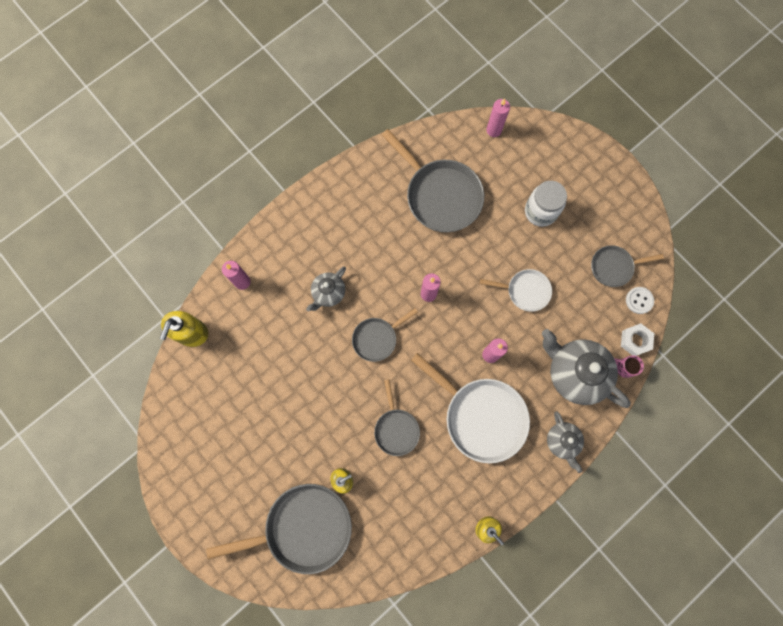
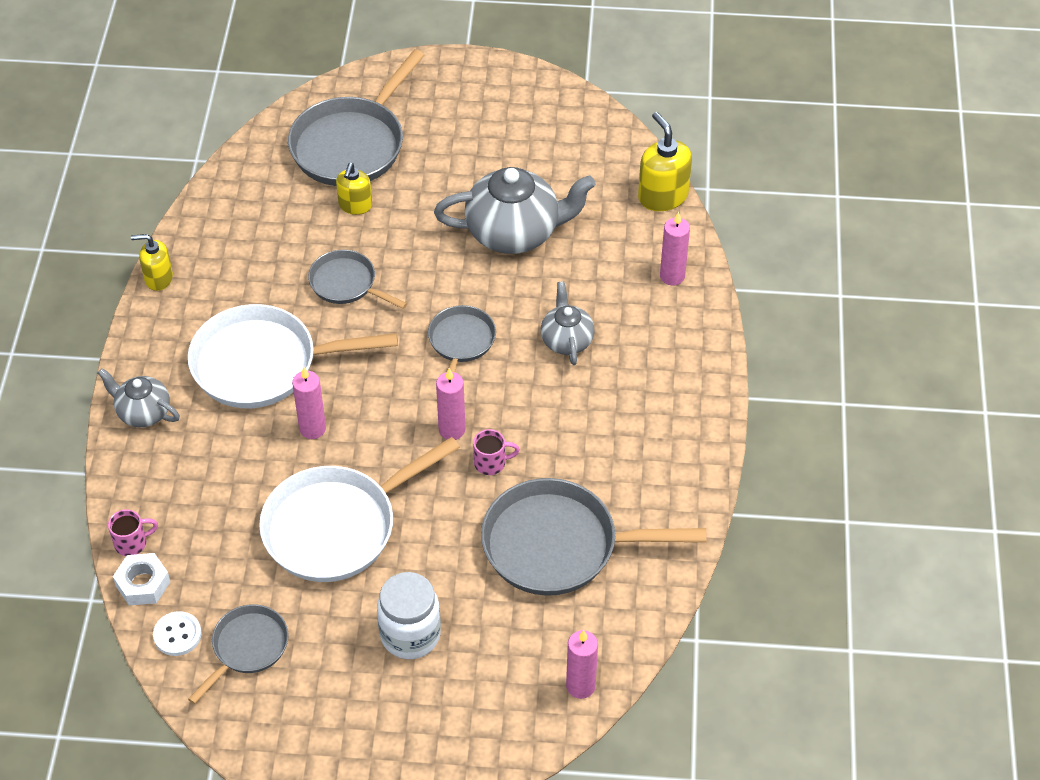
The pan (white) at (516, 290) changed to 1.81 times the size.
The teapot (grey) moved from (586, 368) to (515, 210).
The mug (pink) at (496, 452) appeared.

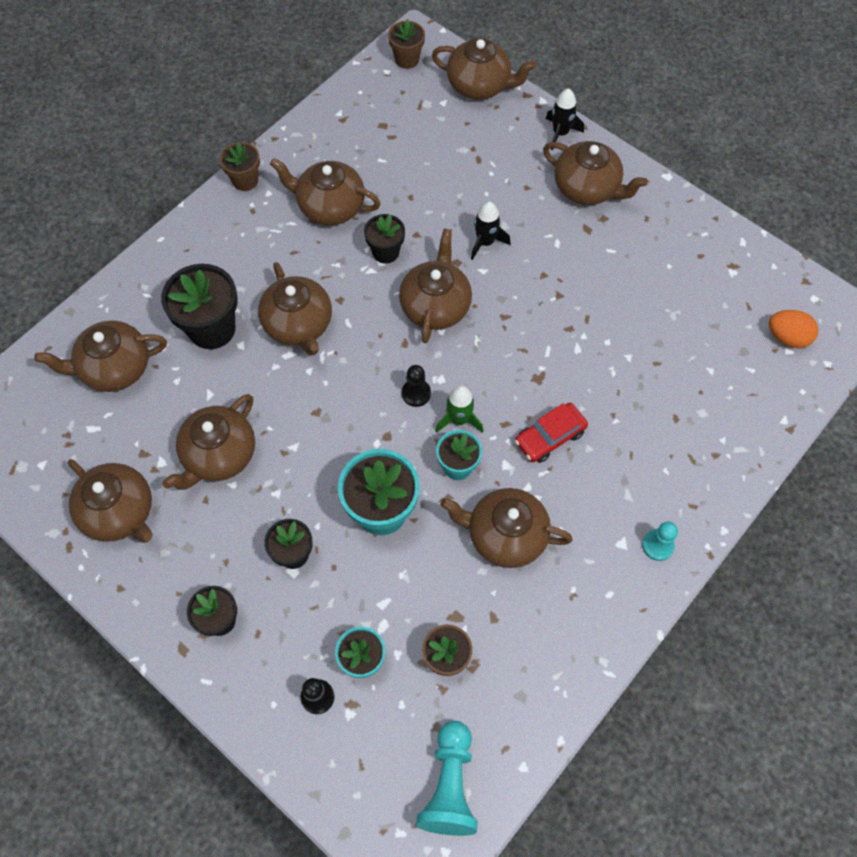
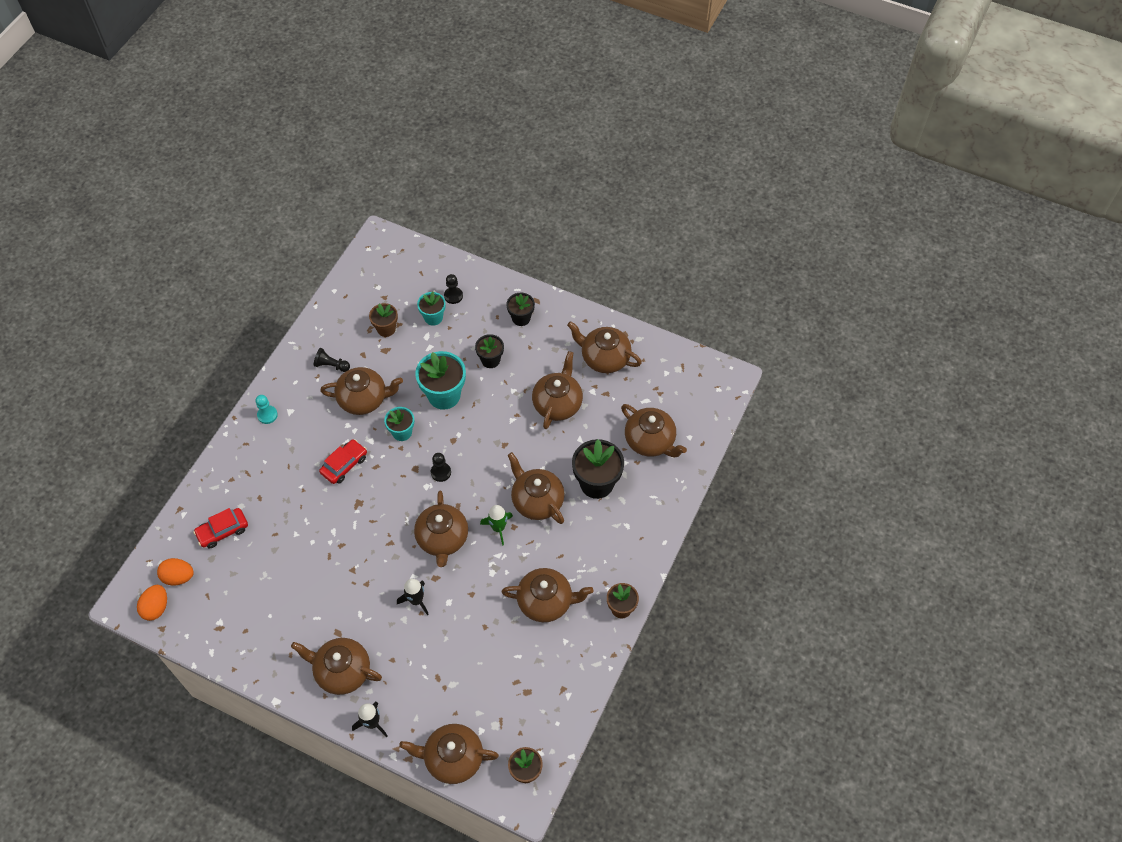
The flower pot (black) at (384, 238) disappeared.
The teapot (brown) at (100, 356) turned 75 degrees clockwise.
The rocket (green) moved from (459, 409) to (496, 525).
The pawn (turquoise) at (447, 778) disappeared.
The pawn (black) at (332, 360) appeared.
The car (red) at (220, 528) appeared.
The egg (orange) at (152, 603) appeared.

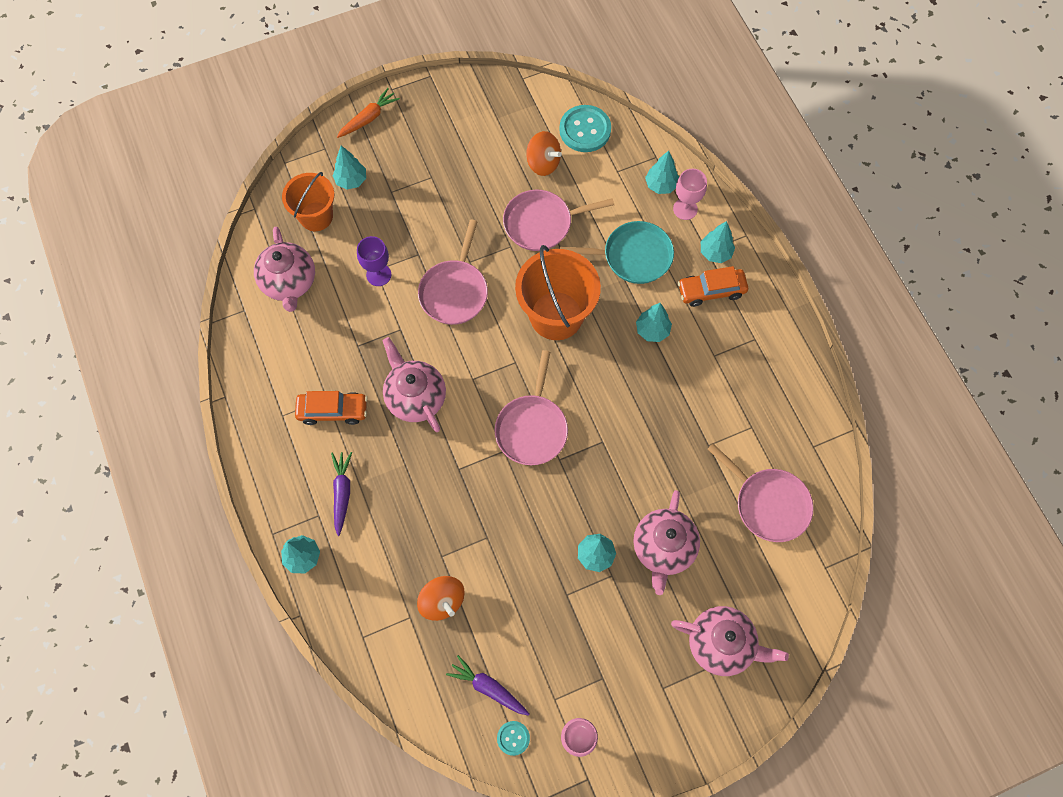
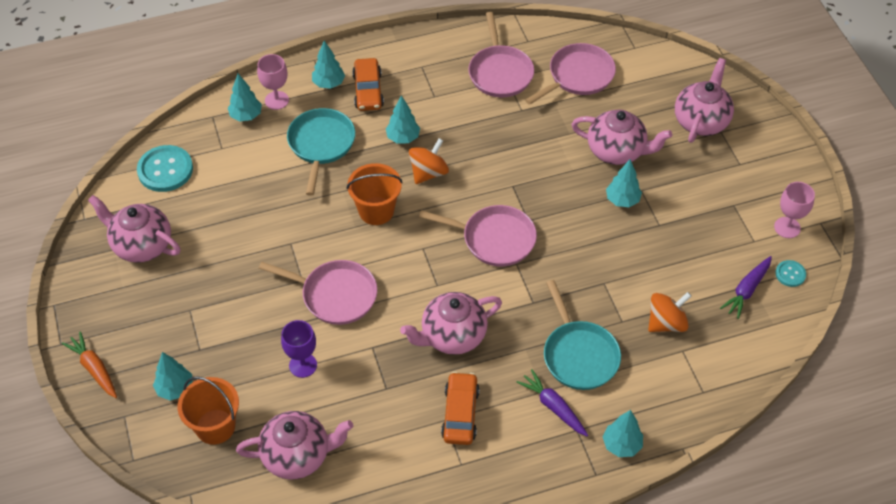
The spinning top (orange) moved from (544, 153) to (429, 161).
The pan (pink) moved from (558, 220) to (501, 54).
The bucket (orange) at (558, 292) changed to 0.65 times the size.
The carrot (purple) at (341, 494) turned 45 degrees clockwise.
The teapot (pink) at (134, 229) appeared.
The pan (turquoise) at (582, 335) appeared.

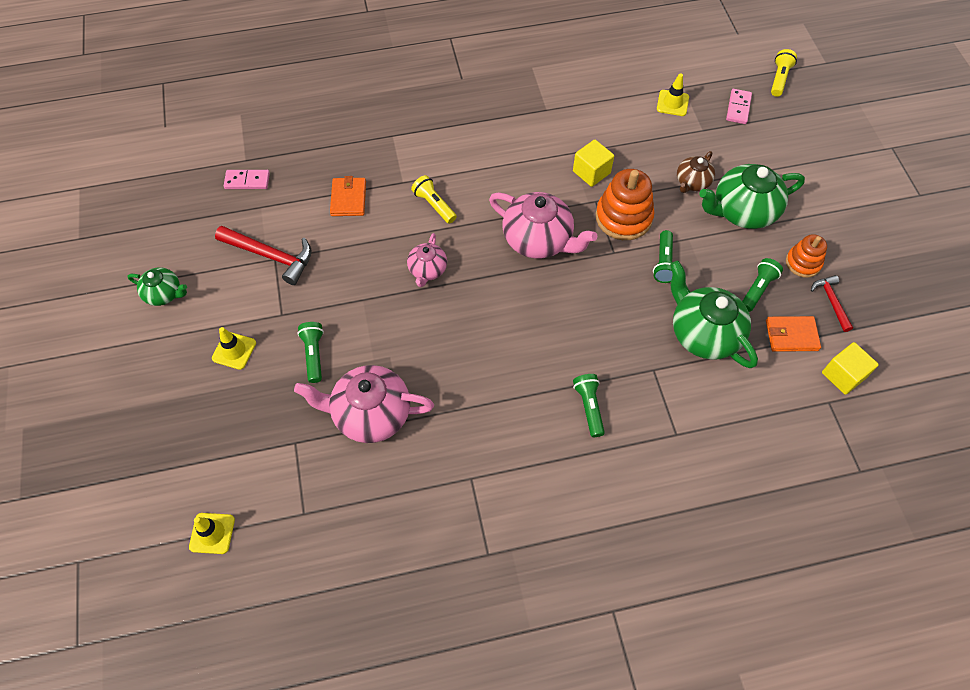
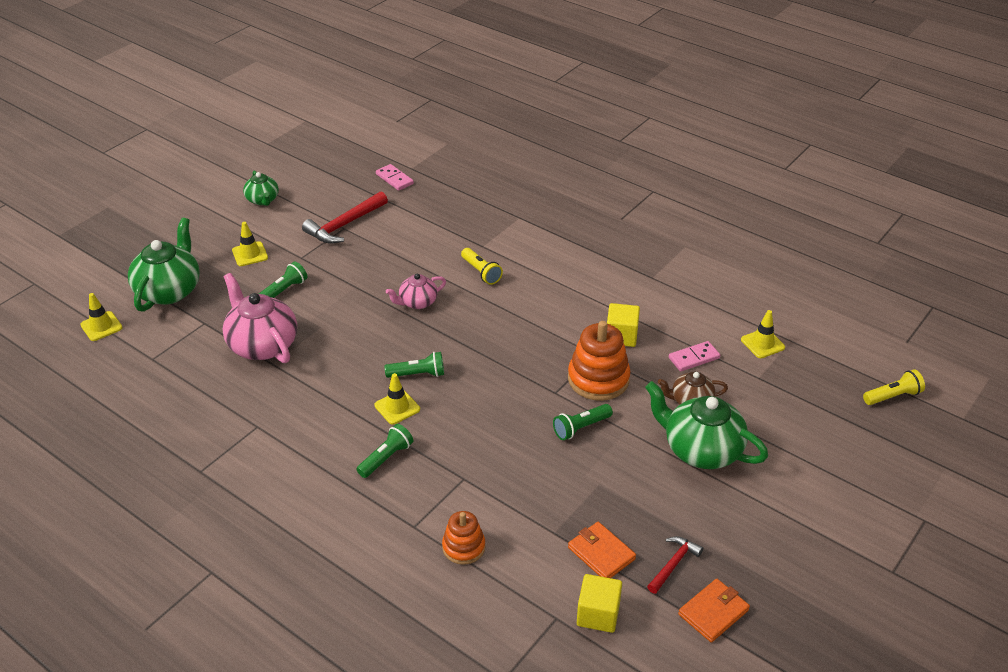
The domino (pink) moved from (739, 106) to (694, 356).
The flashlight (yellow) at (434, 199) turned 135 degrees clockwise.
The wallet (orange) moved from (348, 196) to (714, 610).
The teapot (pink) at (543, 225) disappeared.
The hammer (red) at (263, 255) turned 60 degrees clockwise.
The stacking toy (orange) moved from (806, 256) to (464, 538).
The flashlight (green) moved from (762, 285) to (414, 365).
The teapot (green) moved from (714, 314) to (164, 265).
The traffic cone (yellow) at (397, 399) appeared.

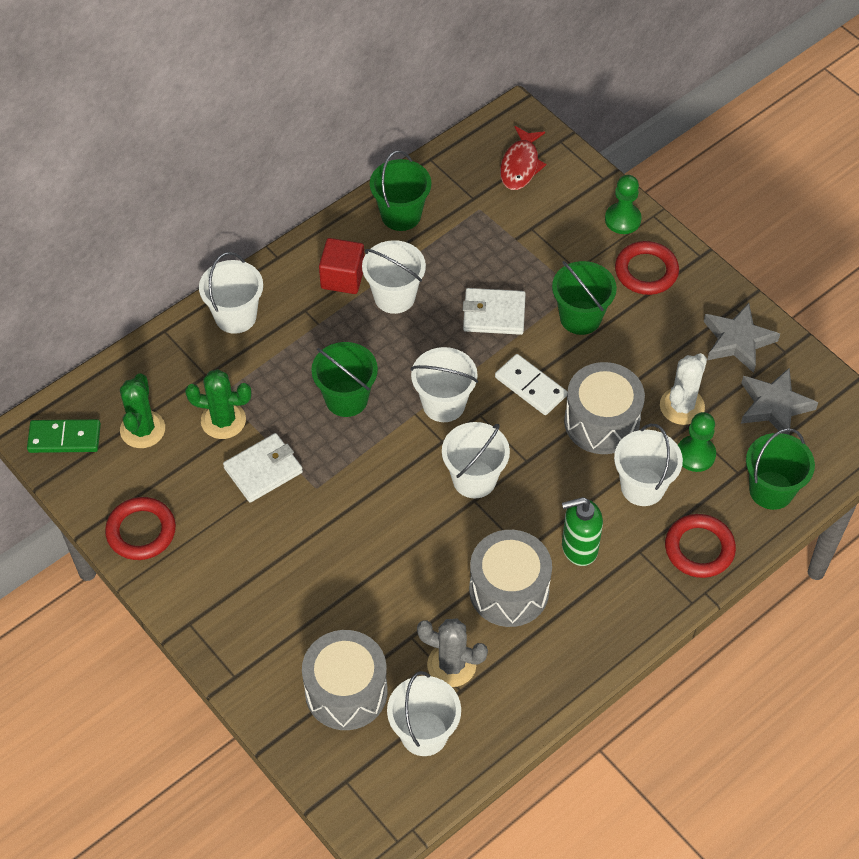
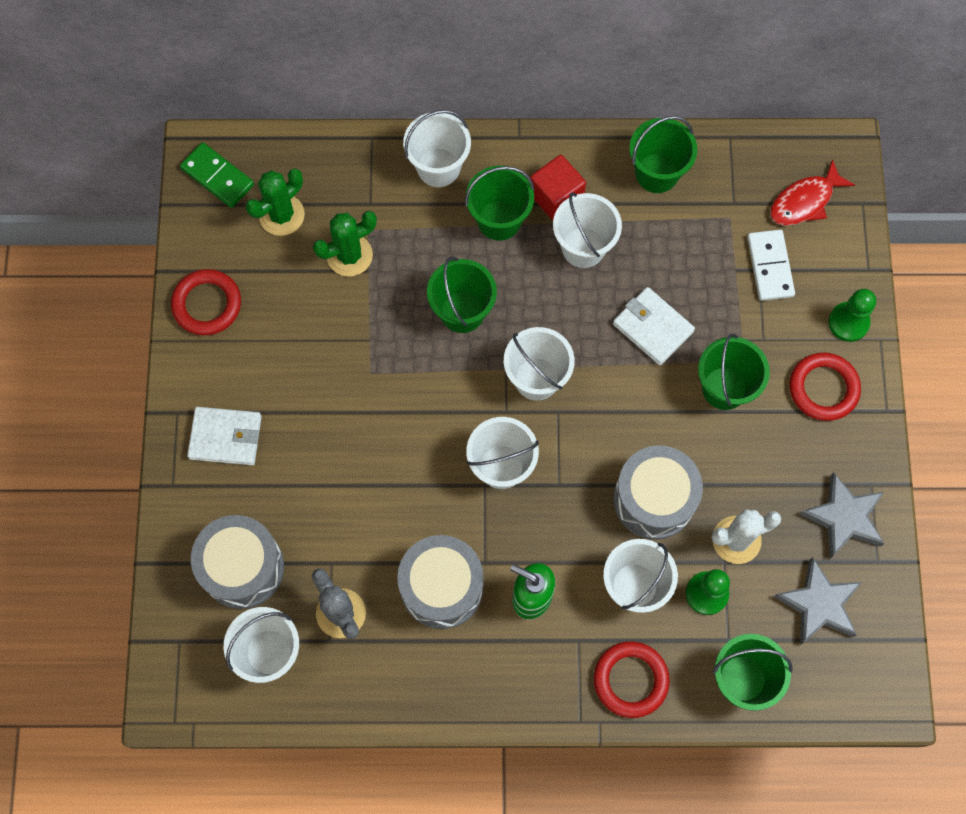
The domino (white) moved from (531, 384) to (771, 265).
The cactus (green) at (218, 404) turned 75 degrees counterclockwise.
The wallet (white) moved from (263, 468) to (224, 436).
The bucket (green) at (500, 203) appeared.

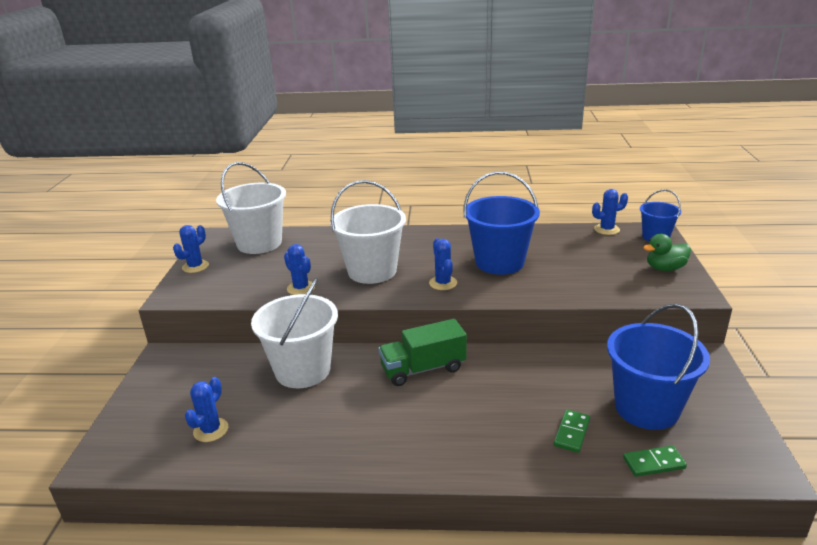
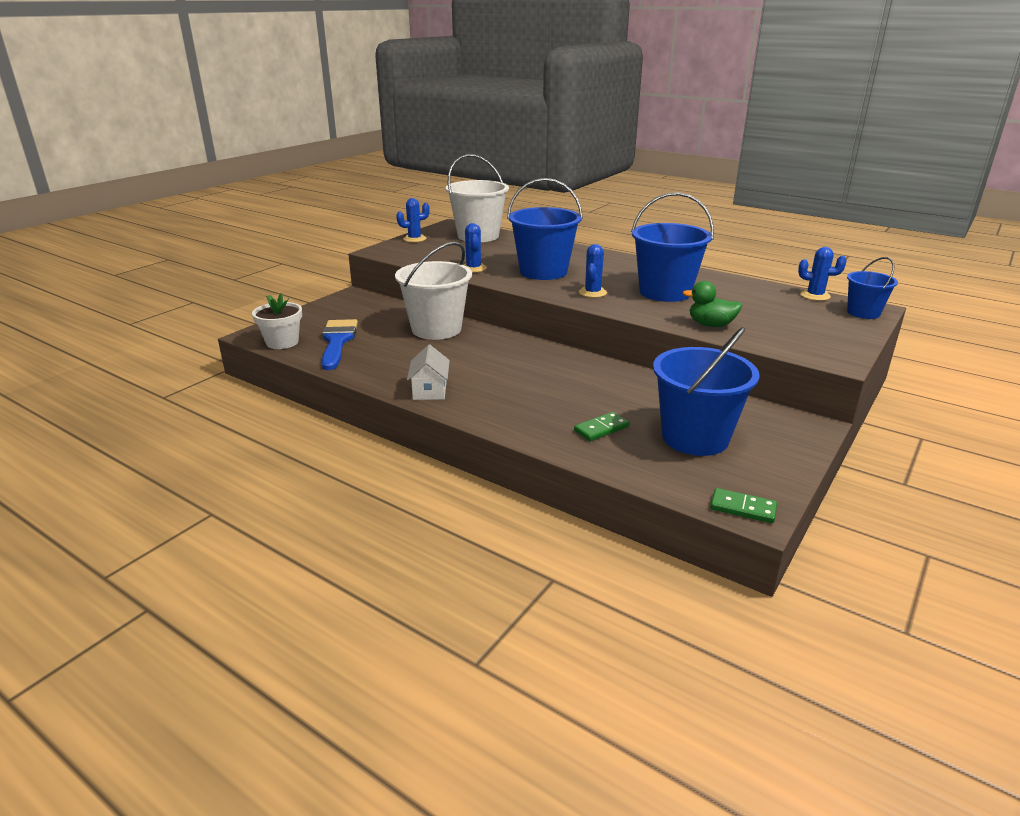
The bucket (white) at (368, 232) became the bucket (blue) at (545, 229).
The duck (green) moved from (667, 252) to (712, 304).
The truck (green) at (423, 352) disappeared.
The cactus (blue) at (206, 409) was replaced by the brush (blue) at (340, 344).
The domino (green) moved from (655, 461) to (743, 505).
The flower pot (white) at (277, 321) appeared.
The house (white) at (428, 372) appeared.

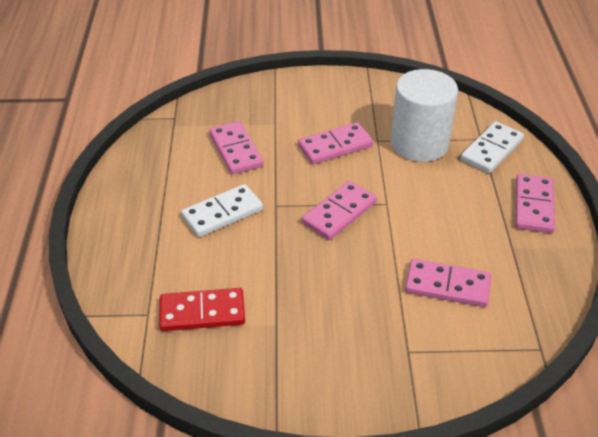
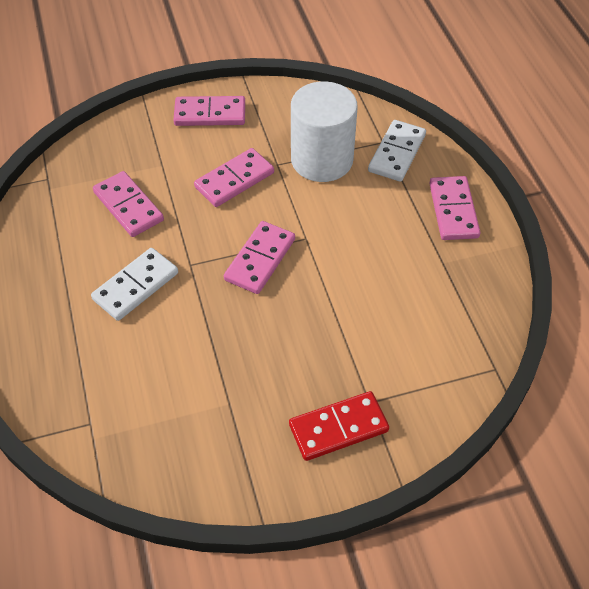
The domino (pink) moved from (448, 283) to (209, 111).
The domino (red) moved from (202, 309) to (339, 426).

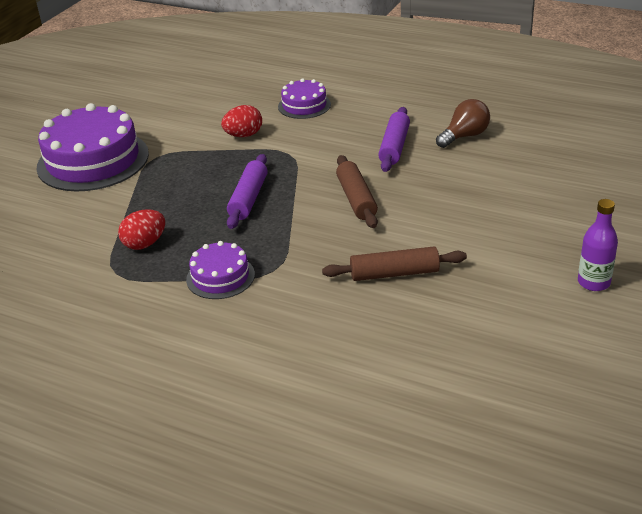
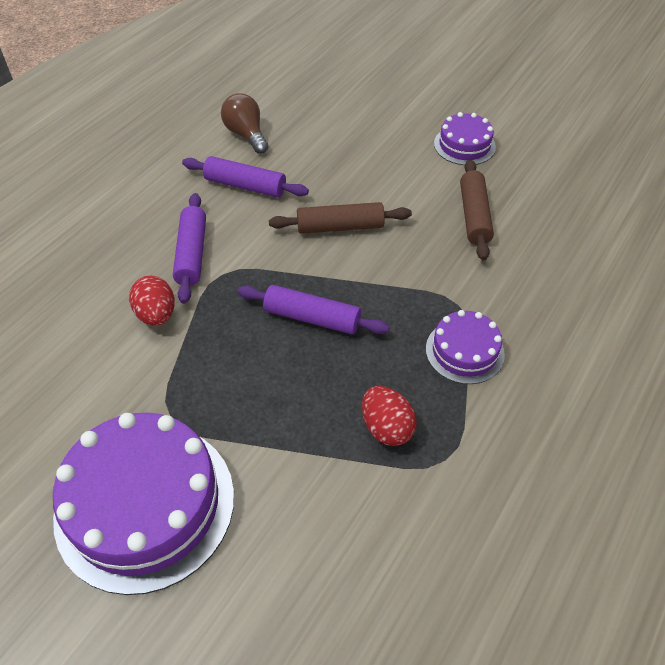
The cake (purple) moved from (304, 98) to (465, 138).
The bottle (purple) at (598, 245) disappeared.
The rolling pin (purple) at (189, 248) appeared.

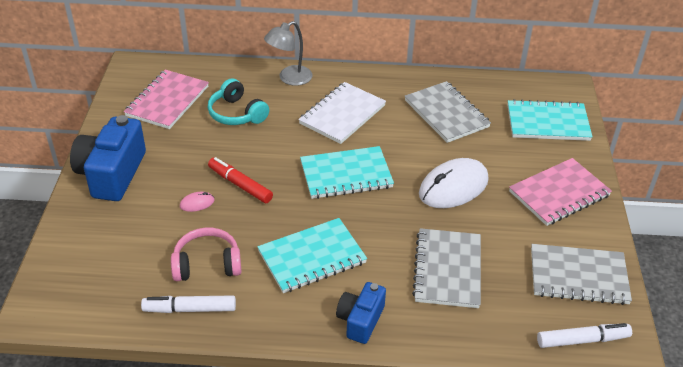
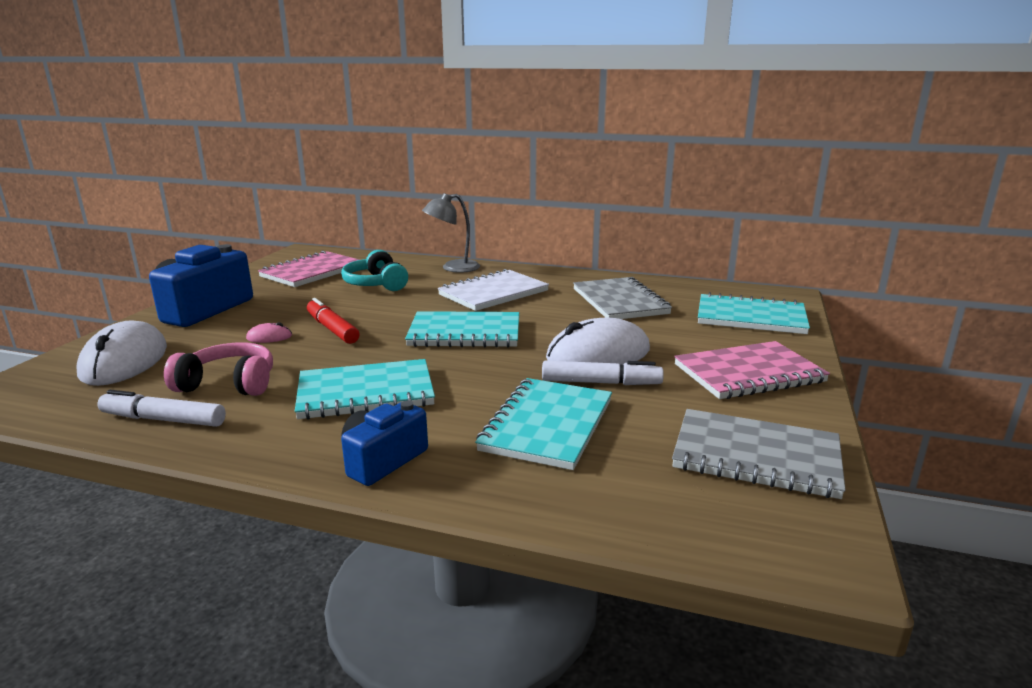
The notebook (grey) at (446, 268) became the notebook (turquoise) at (543, 424).
The marker (white) moved from (584, 335) to (603, 373).
The mouse (white) at (121, 353) appeared.

